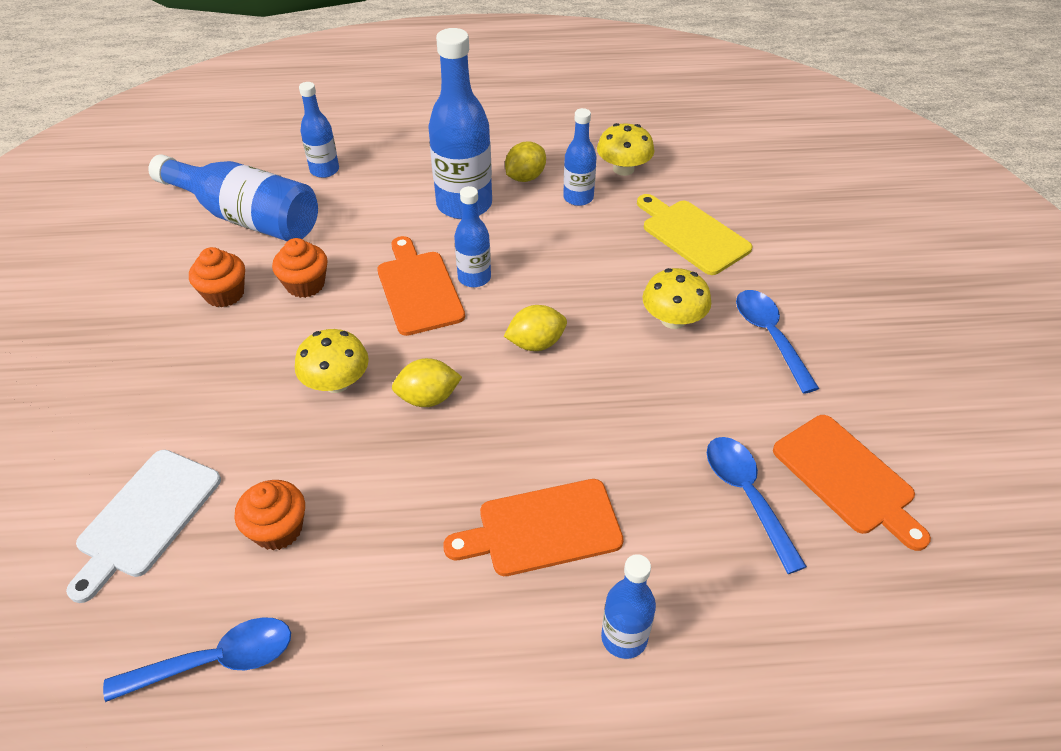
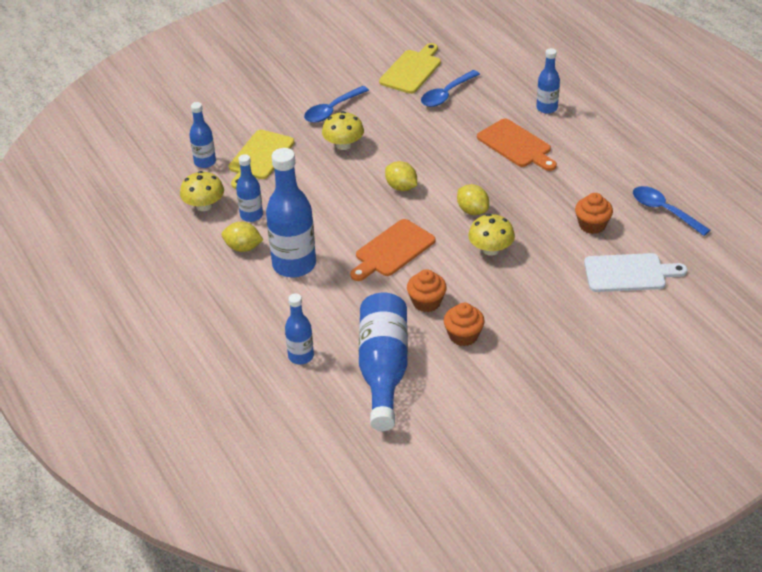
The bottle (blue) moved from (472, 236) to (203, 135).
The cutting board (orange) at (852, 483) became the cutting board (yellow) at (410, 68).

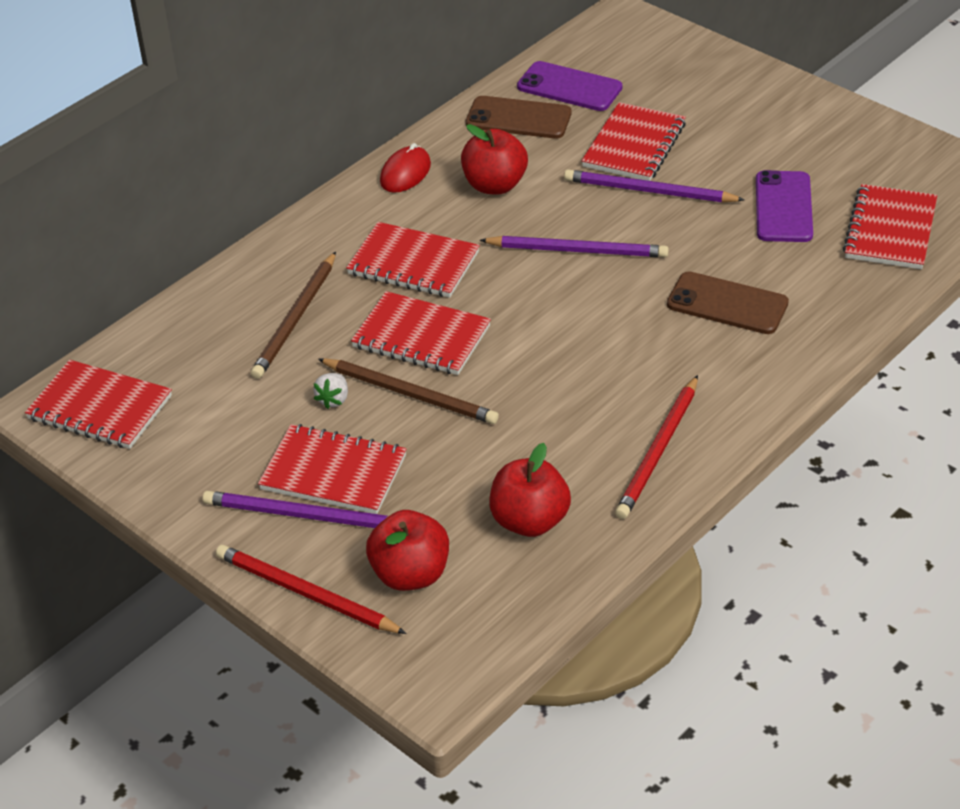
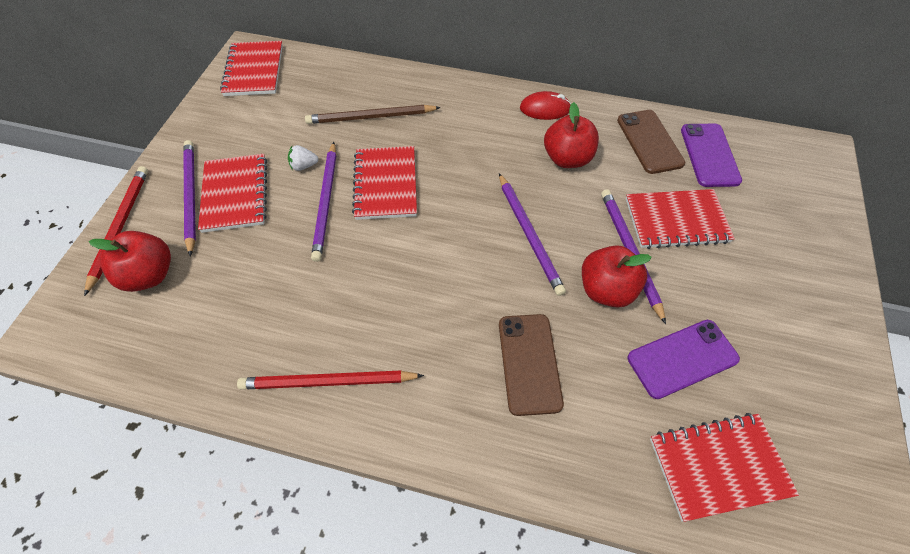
The notebook (red) at (413, 260) disappeared.
The pencil (brown) at (408, 391) became the pencil (purple) at (323, 202).
The apple (red) moved from (530, 490) to (617, 276).

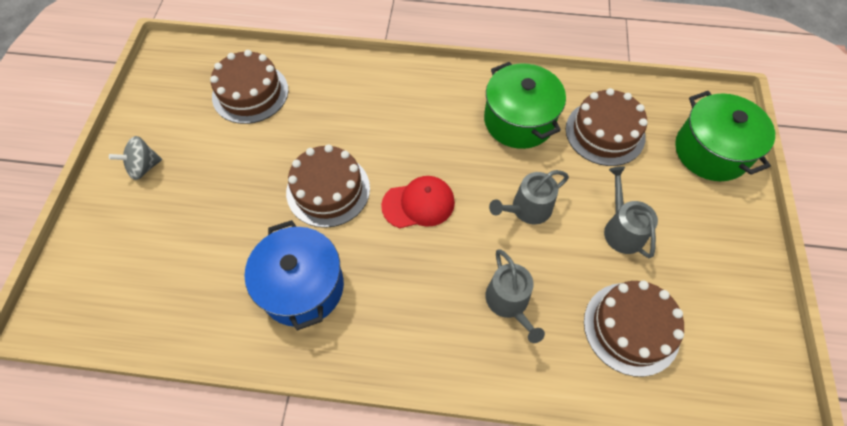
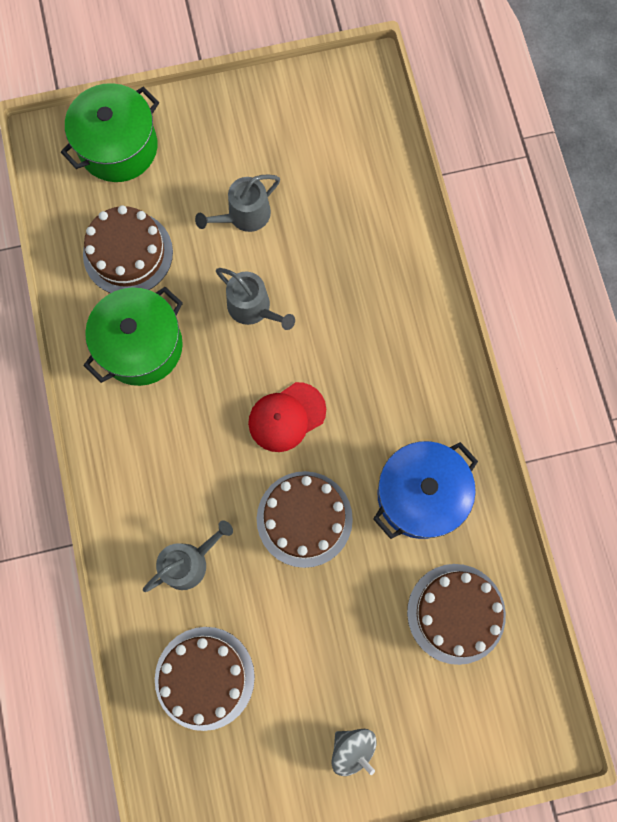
The cap (red) at (418, 202) turned 90 degrees counterclockwise.
The watering can (grey) moved from (515, 296) to (188, 556).
The cake (brown) moved from (634, 329) to (456, 614).

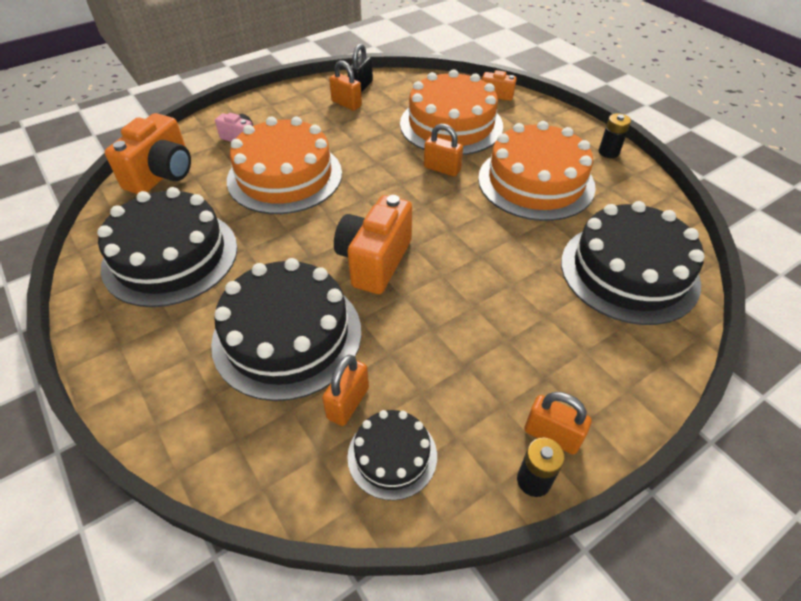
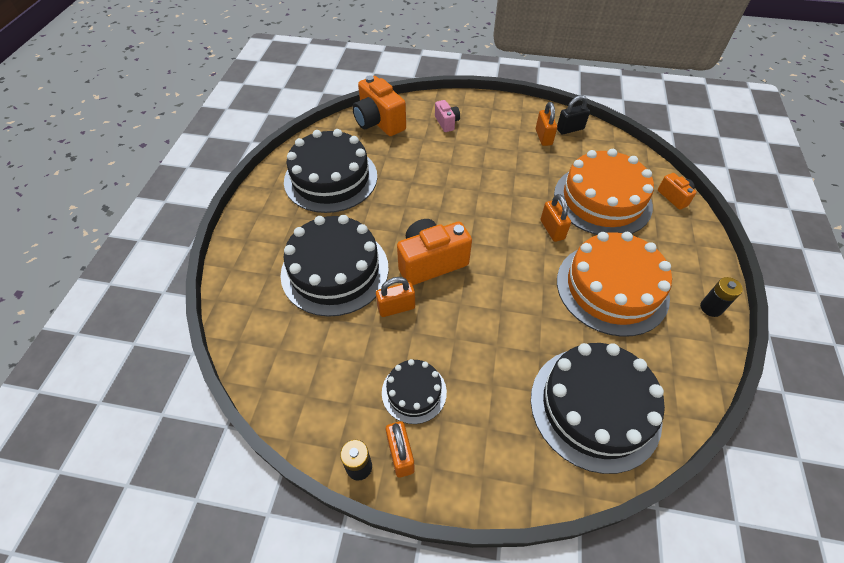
The camera (orange) at (148, 153) turned 75 degrees clockwise.
The cake (orange) at (284, 165) disappeared.
The padlock (orange) moved from (345, 390) to (395, 297).
The cake (black) moved from (392, 455) to (414, 391).

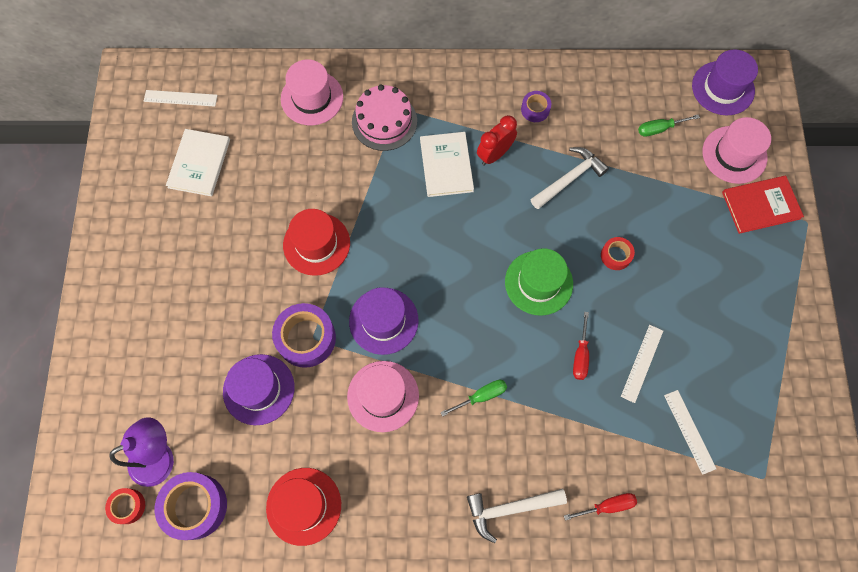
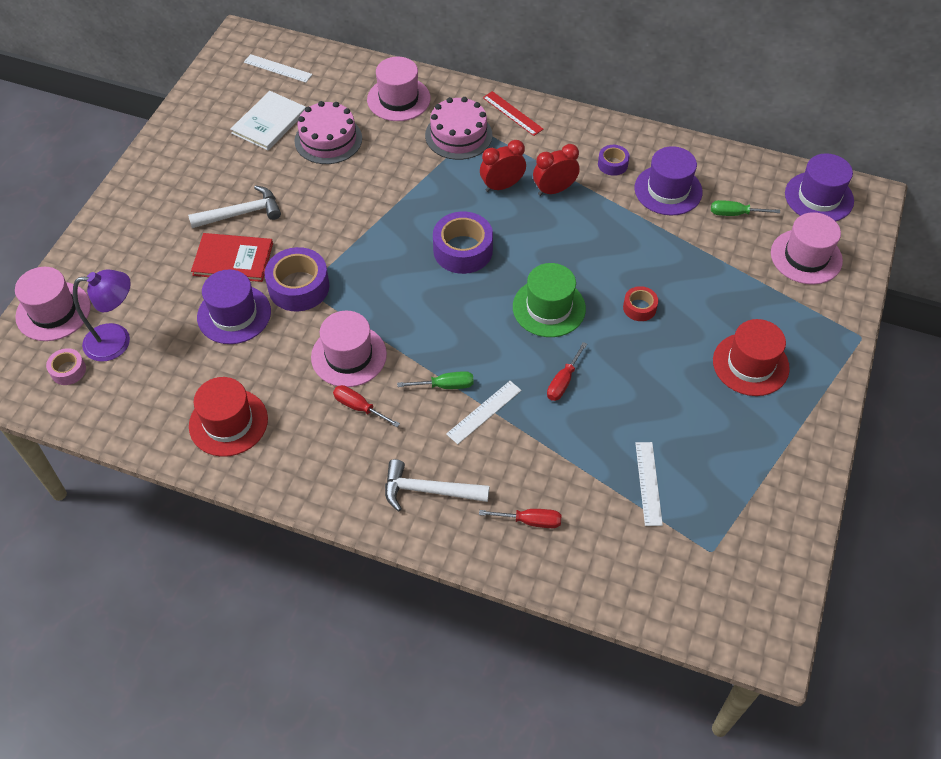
The book (white) at (447, 164) was replaced by the clock (red) at (503, 166).
The hammer (white) moved from (570, 178) to (234, 206).
The book (red) moved from (763, 205) to (232, 257).
The hat (red) moved from (316, 242) to (751, 357).
The hat (purple) moved from (384, 321) to (668, 181).
The ruler (white) moved from (642, 364) to (484, 412).
The tape (purple) moved from (191, 506) to (463, 242).
The tape (red) at (125, 506) became the tape (pink) at (66, 366).
The ruler (red) at (513, 113) appeared.
The cake (pink) at (328, 132) appeared.
The hat (pink) at (53, 304) appeared.
The screwdriver (red) at (366, 406) appeared.

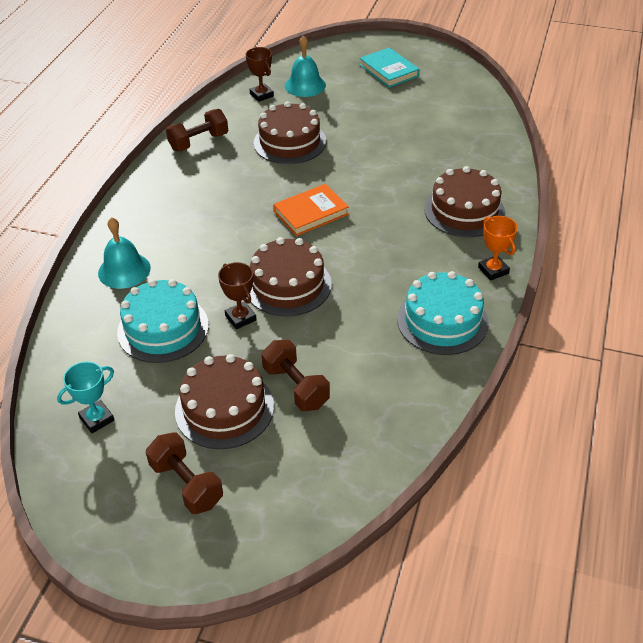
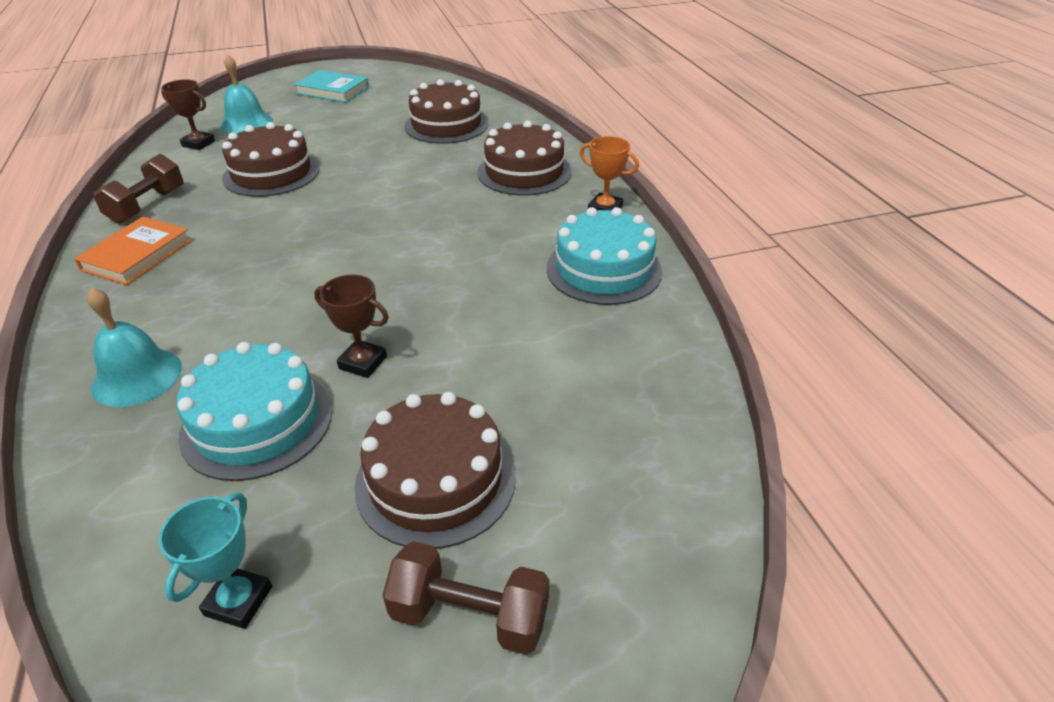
The book (orange) moved from (311, 210) to (133, 251).
The cake (brown) moved from (291, 277) to (446, 111).
The dumbbell (brown) at (295, 375) disappeared.

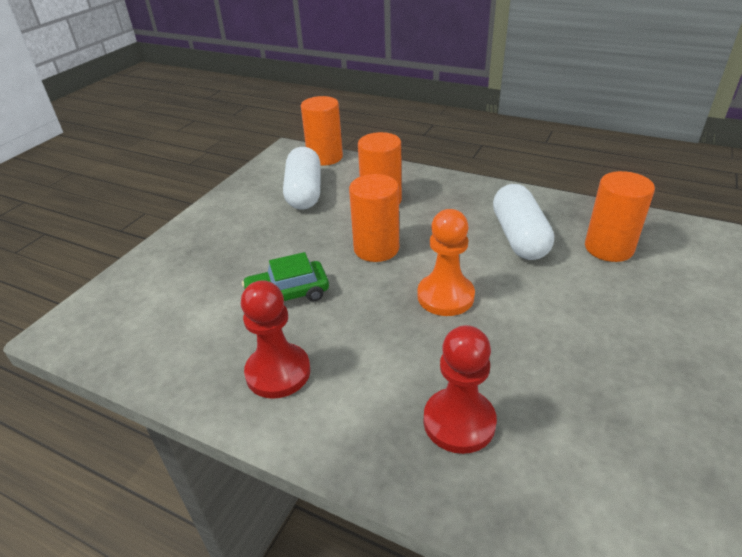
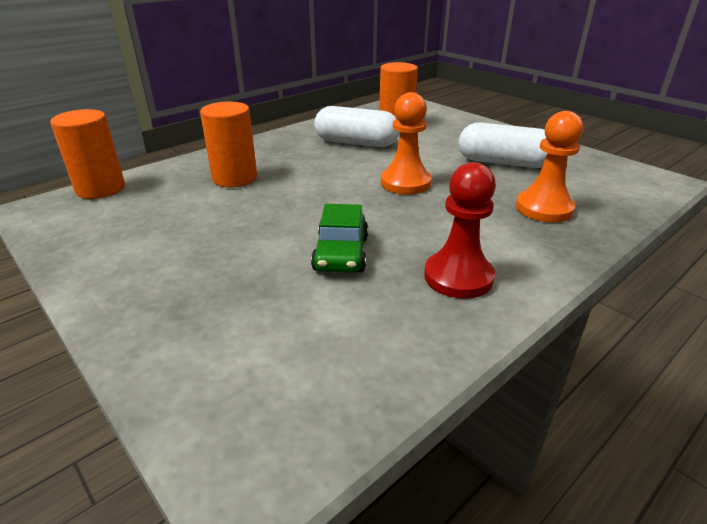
The capsule (white) moved from (302, 178) to (503, 145).
The cylinder (orange) at (374, 218) disappeared.
The pawn (red) at (460, 389) became the pawn (orange) at (549, 167).

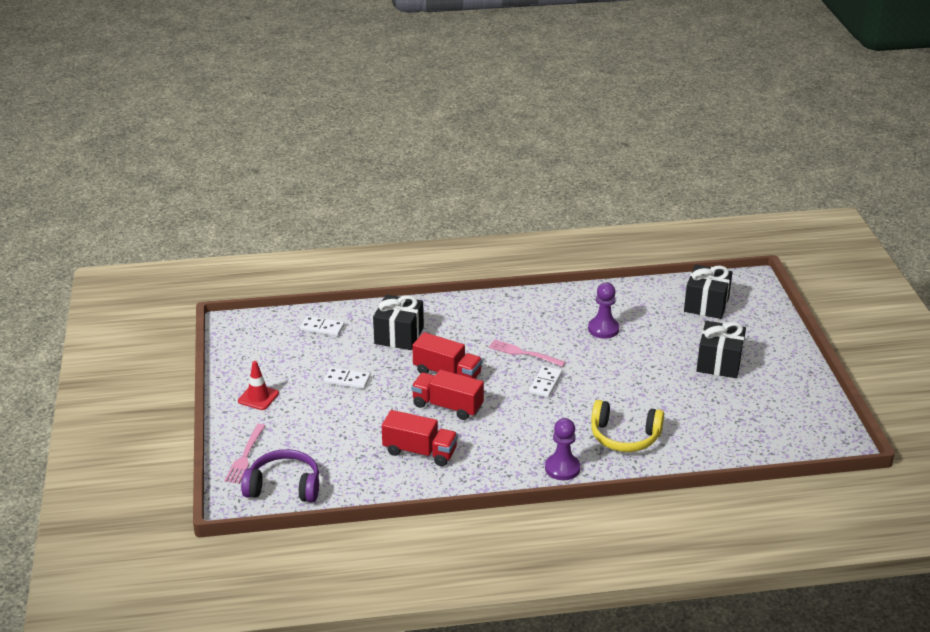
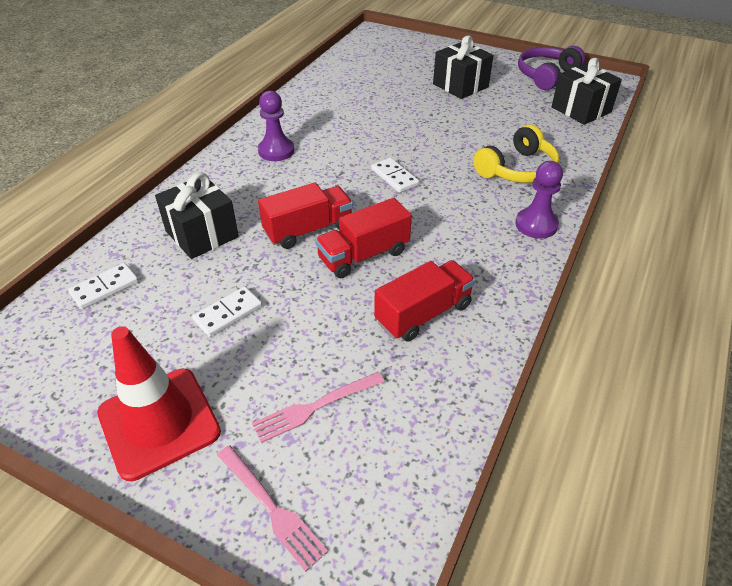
The gift (black) moved from (708, 291) to (587, 91).
The pawn (purple) moved from (603, 311) to (276, 126).
The fork (pink) moved from (527, 353) to (318, 407).
The traffic cone (red) at (258, 385) changed to 1.82 times the size.
The headphones (purple) moved from (280, 475) to (551, 68).

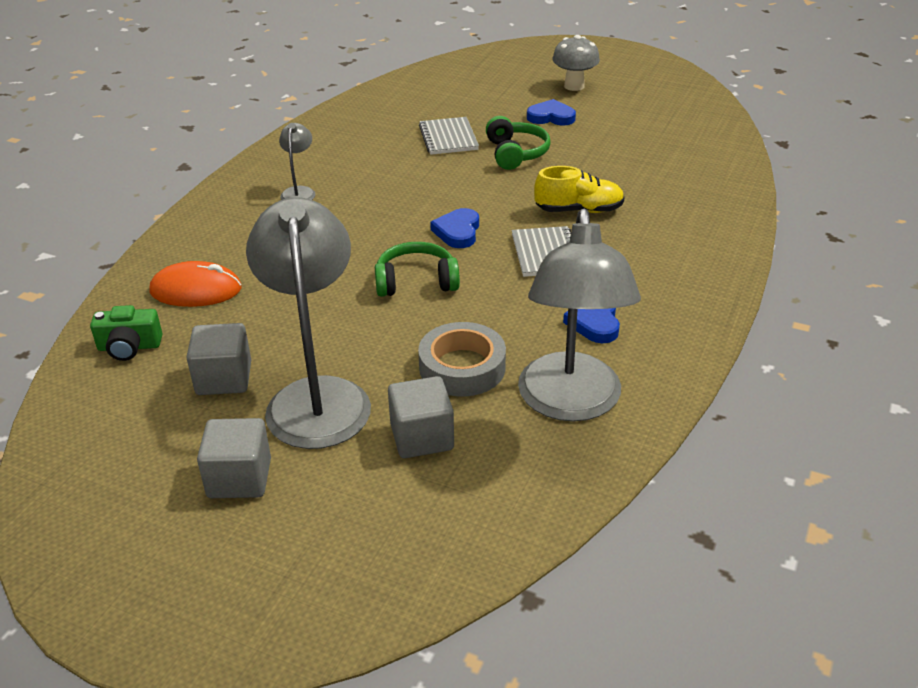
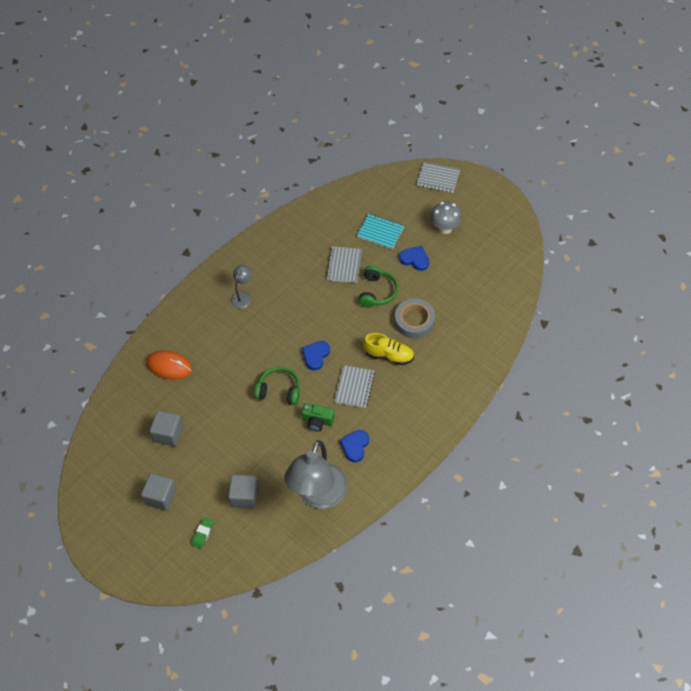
The lamp (grey) at (308, 323) disappeared.
The camera (green) moved from (126, 333) to (318, 417).
The tape (grey) moved from (462, 359) to (415, 319).
The notebook (grey) at (438, 177) appeared.
The notebook (turquoise) at (380, 231) appeared.
The eraser (green) at (203, 533) appeared.

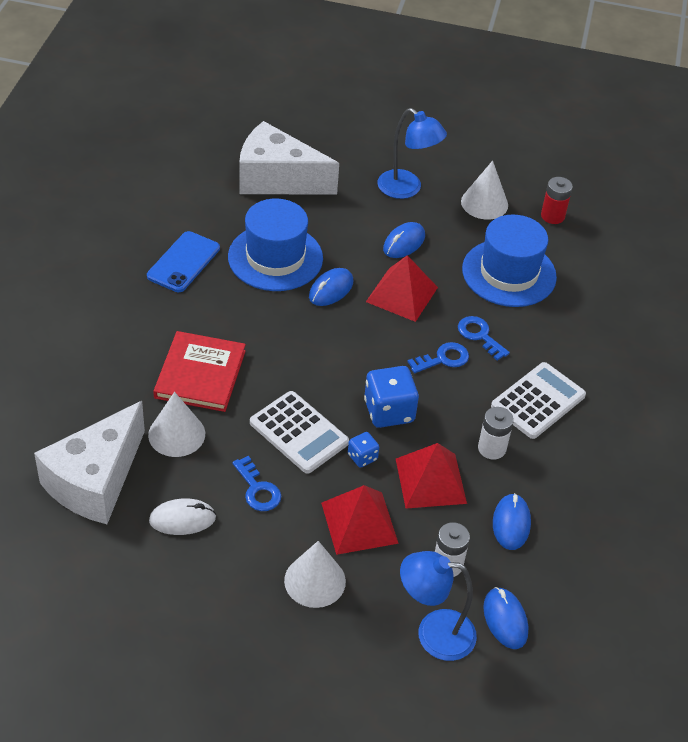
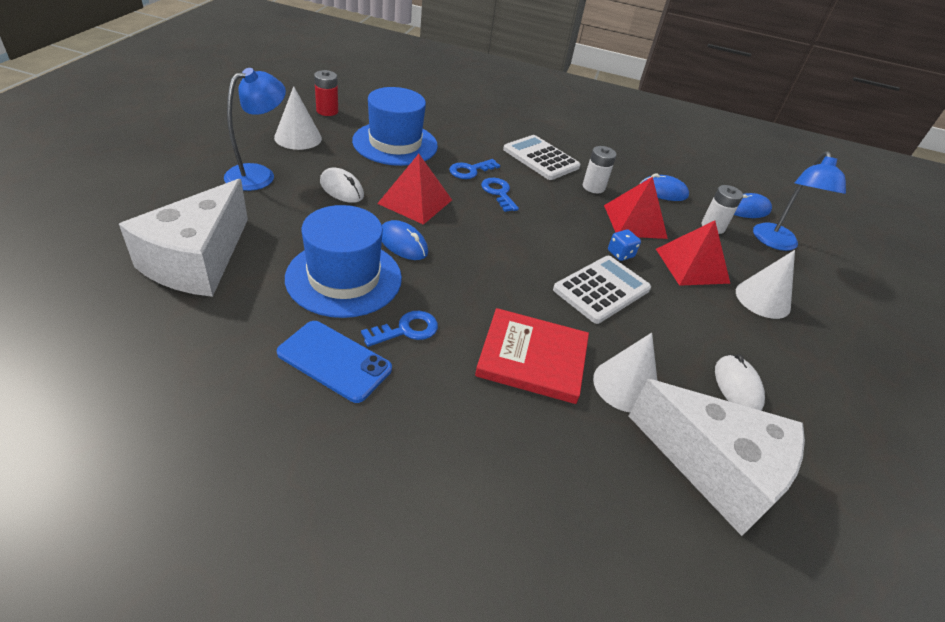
The mouse (blue) at (404, 240) became the mouse (white) at (342, 185).
The dice (blue) at (391, 397) disappeared.
The key (blue) moved from (256, 483) to (399, 329).

